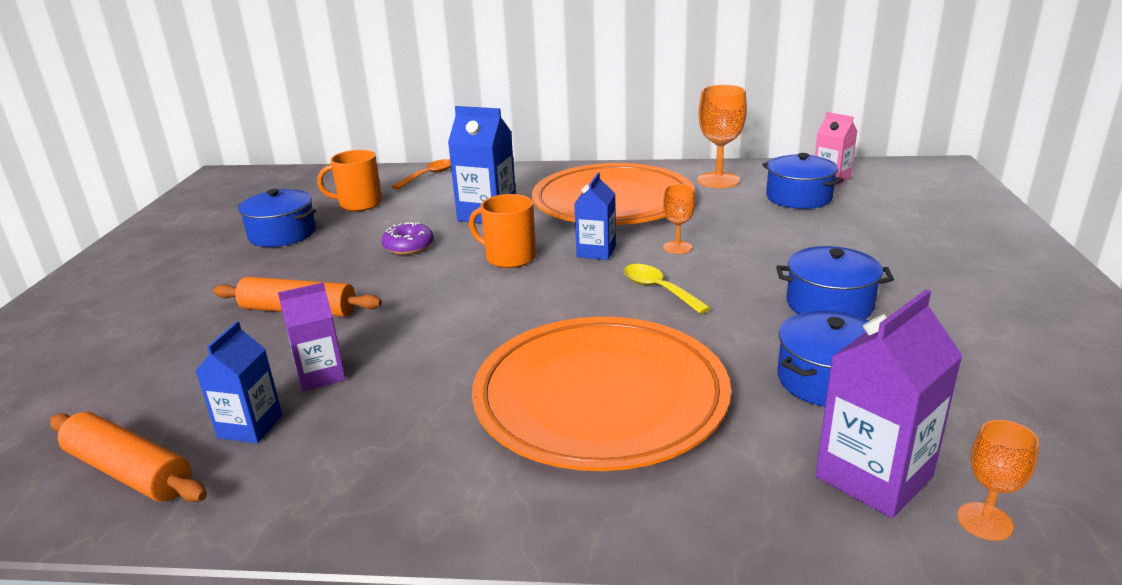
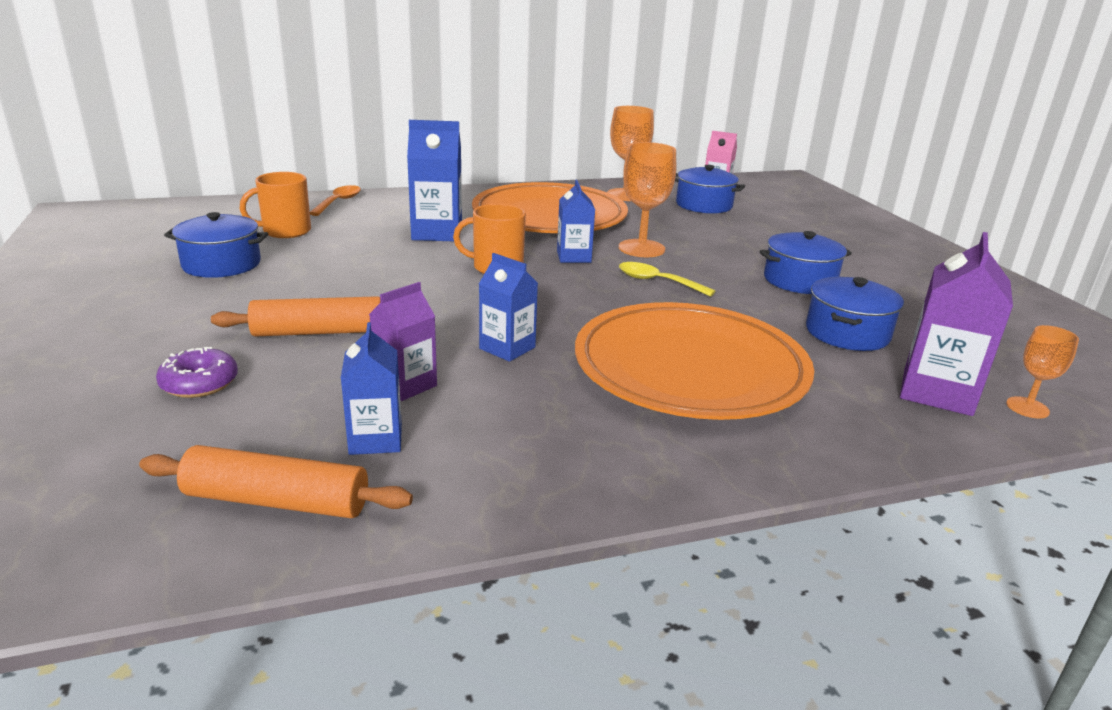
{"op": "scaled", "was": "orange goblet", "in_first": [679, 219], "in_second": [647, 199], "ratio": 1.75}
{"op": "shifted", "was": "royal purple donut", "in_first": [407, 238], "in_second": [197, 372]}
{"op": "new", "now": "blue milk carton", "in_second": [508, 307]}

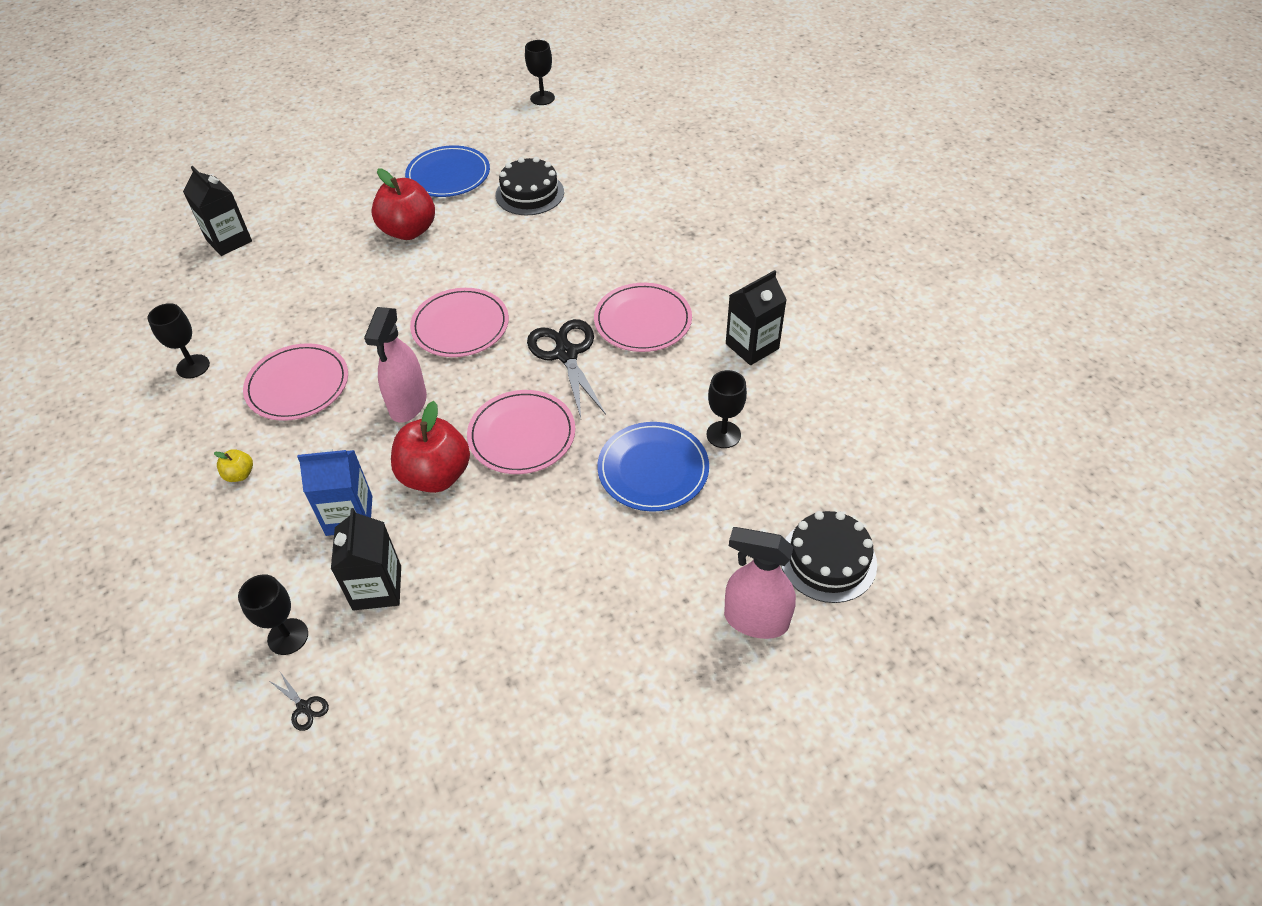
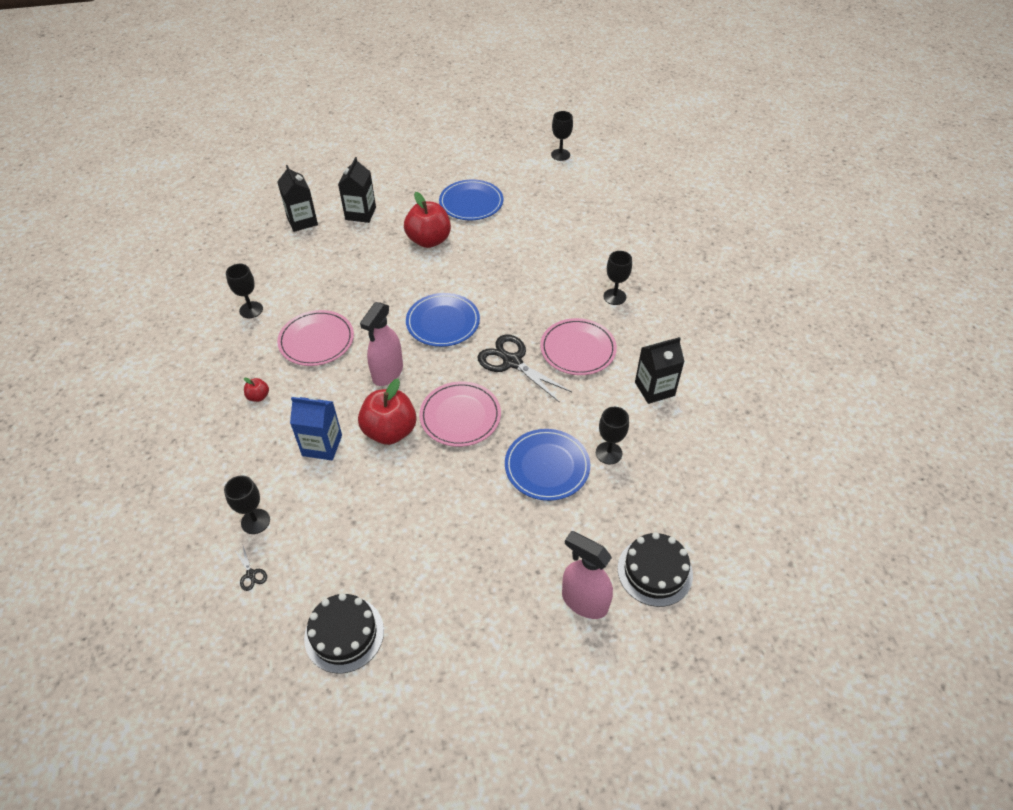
{"op": "shifted", "was": "jet-black gateau", "in_first": [530, 186], "in_second": [344, 633]}
{"op": "repainted", "was": "pink plate", "now": "blue plate", "in_first": [459, 322], "in_second": [443, 320]}
{"op": "rotated", "was": "jet-black shears", "in_first": [566, 368], "in_second": [525, 369], "clockwise": -45}
{"op": "repainted", "was": "bright yellow apple", "now": "red apple", "in_first": [233, 465], "in_second": [256, 390]}
{"op": "shifted", "was": "jet-black milk carton", "in_first": [366, 559], "in_second": [357, 190]}
{"op": "new", "now": "jet-black goblet", "in_second": [618, 278]}

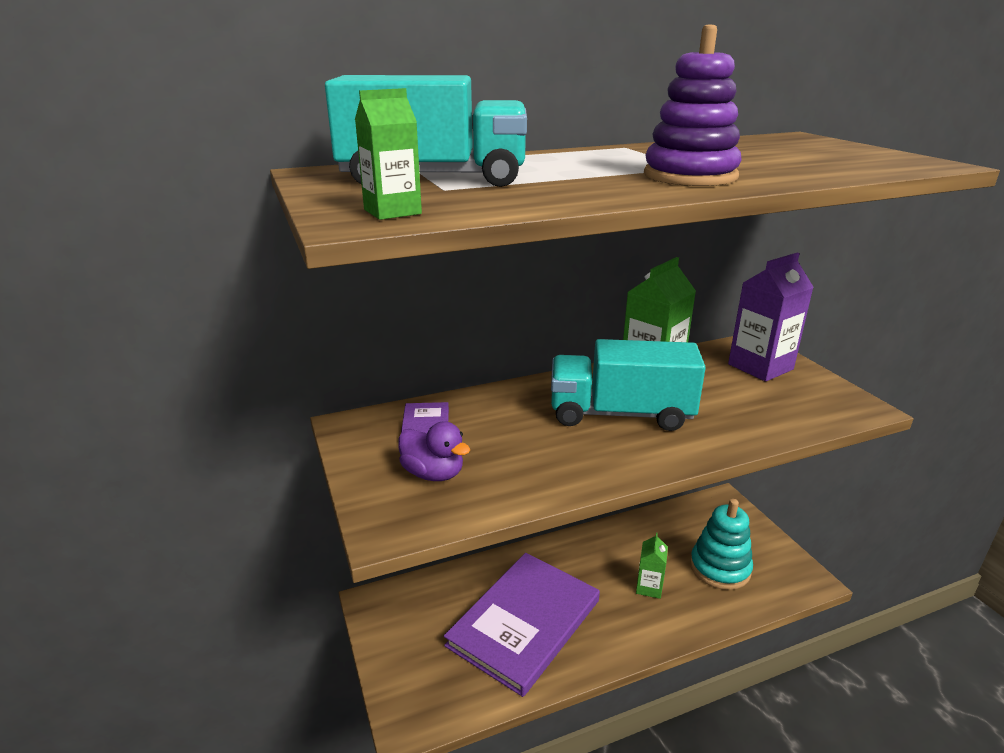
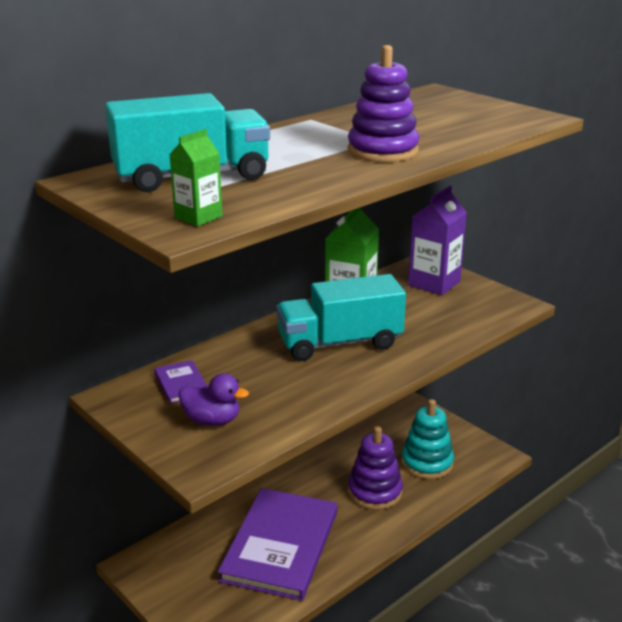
{"op": "swapped", "was": "green milk carton", "now": "royal purple ring stacker", "in_first": [652, 566], "in_second": [375, 468]}

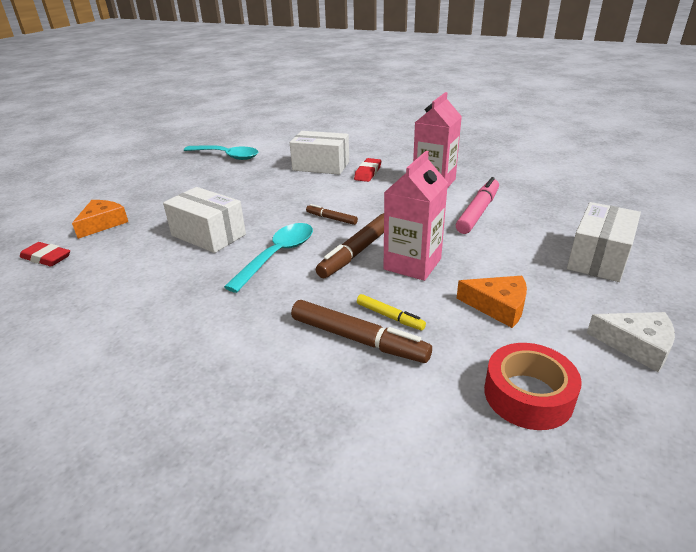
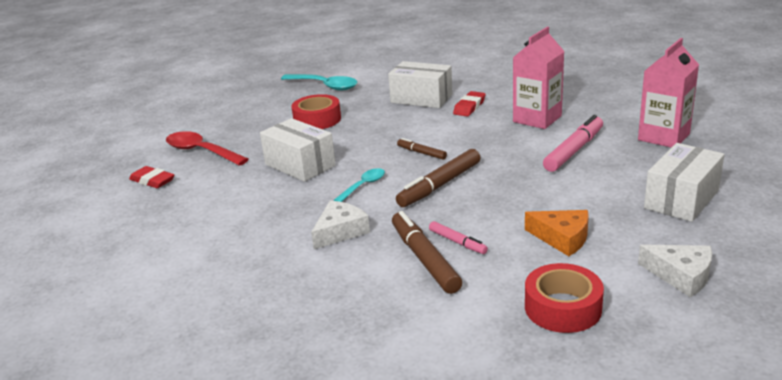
{"op": "shifted", "was": "pink milk carton", "in_first": [416, 216], "in_second": [668, 93]}
{"op": "swapped", "was": "orange cheese wedge", "now": "red spoon", "in_first": [100, 219], "in_second": [207, 148]}
{"op": "scaled", "was": "aqua spoon", "in_first": [268, 258], "in_second": [359, 185], "ratio": 0.58}
{"op": "repainted", "was": "bright yellow marker pen", "now": "pink marker pen", "in_first": [391, 312], "in_second": [458, 237]}
{"op": "rotated", "was": "dark brown marker pen", "in_first": [361, 331], "in_second": [427, 252], "clockwise": -150}
{"op": "new", "now": "red tape", "in_second": [316, 111]}
{"op": "new", "now": "white cheese wedge", "in_second": [340, 225]}

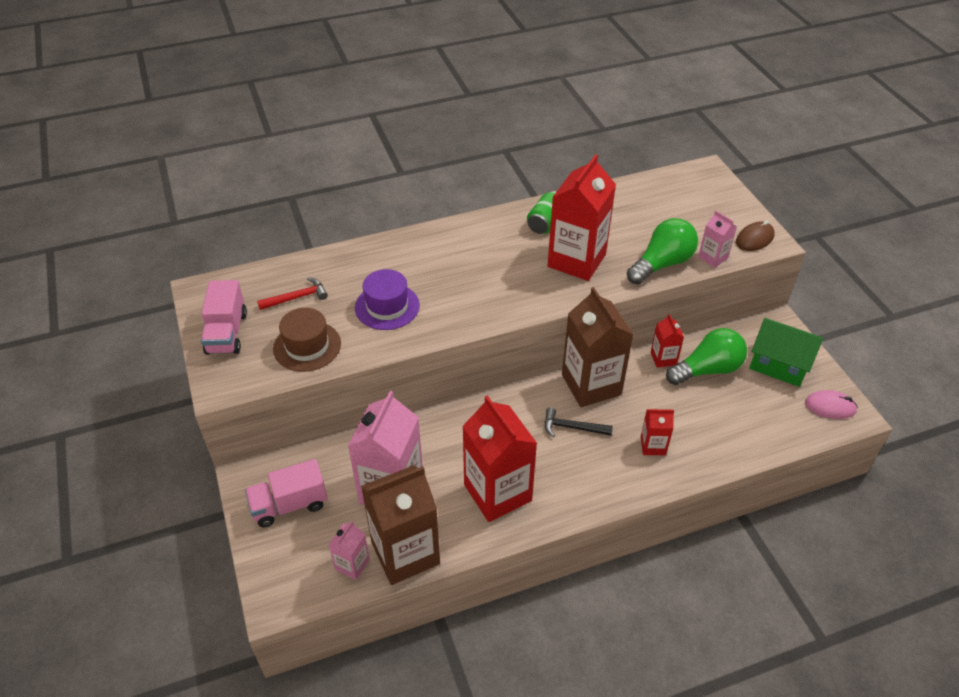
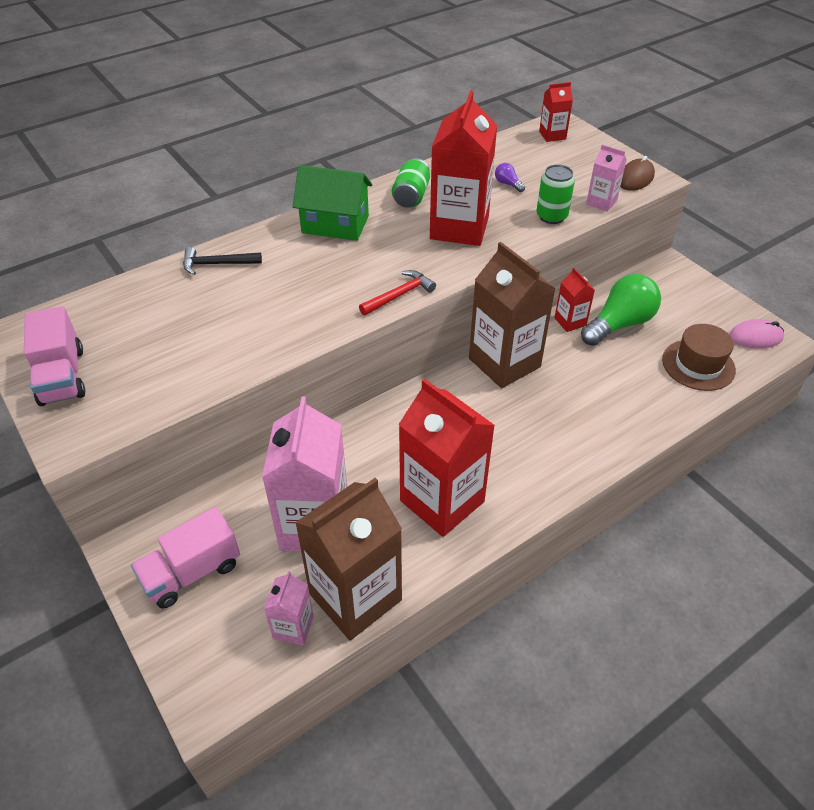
{"op": "swapped", "was": "green light bulb", "now": "green soda can", "in_first": [662, 251], "in_second": [555, 194]}
{"op": "gone", "was": "royal purple top hat", "in_first": [387, 299]}
{"op": "shifted", "was": "red hammer", "in_first": [292, 294], "in_second": [397, 292]}
{"op": "shifted", "was": "dark brown top hat", "in_first": [307, 340], "in_second": [699, 357]}
{"op": "shifted", "was": "green cottage", "in_first": [786, 352], "in_second": [332, 203]}
{"op": "shifted", "was": "jet-black hammer", "in_first": [579, 422], "in_second": [222, 261]}
{"op": "shifted", "was": "red milk carton", "in_first": [657, 432], "in_second": [556, 112]}
{"op": "new", "now": "royal purple light bulb", "in_second": [510, 177]}

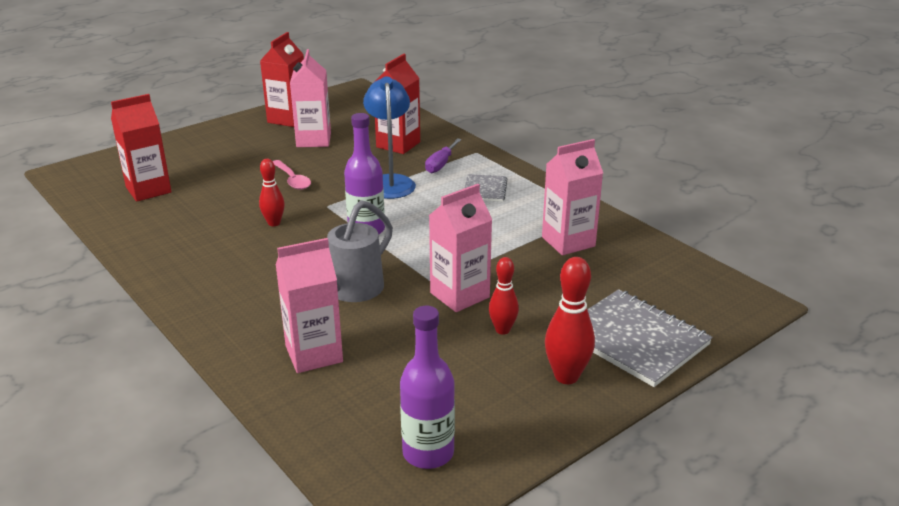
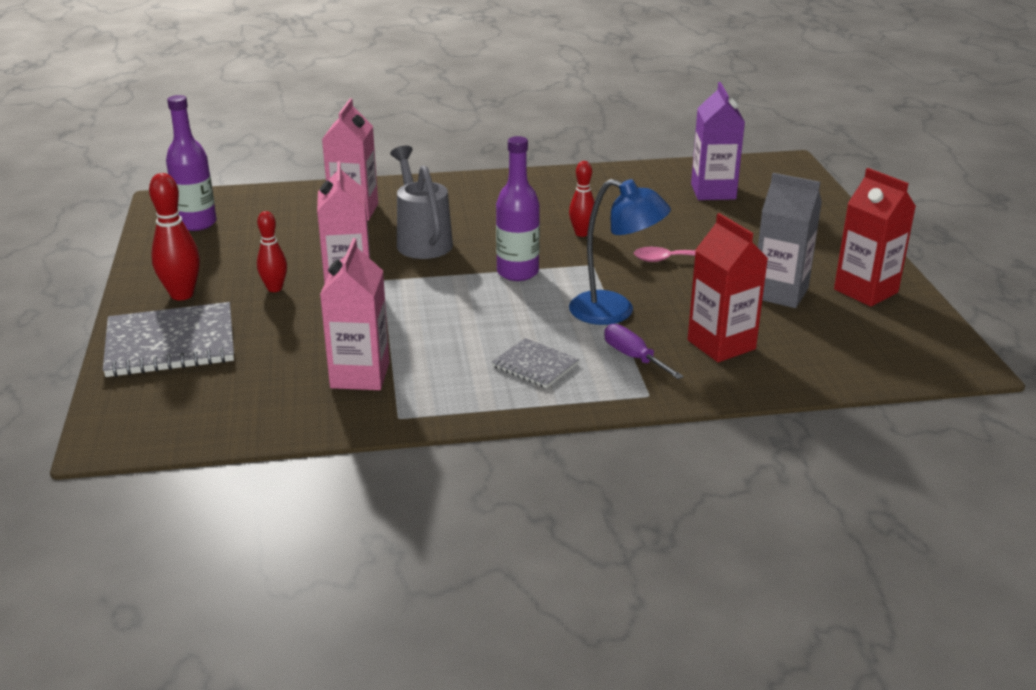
{"op": "repainted", "was": "pink milk carton", "now": "ash-grey milk carton", "in_first": [310, 98], "in_second": [790, 240]}
{"op": "repainted", "was": "red milk carton", "now": "royal purple milk carton", "in_first": [141, 148], "in_second": [718, 141]}

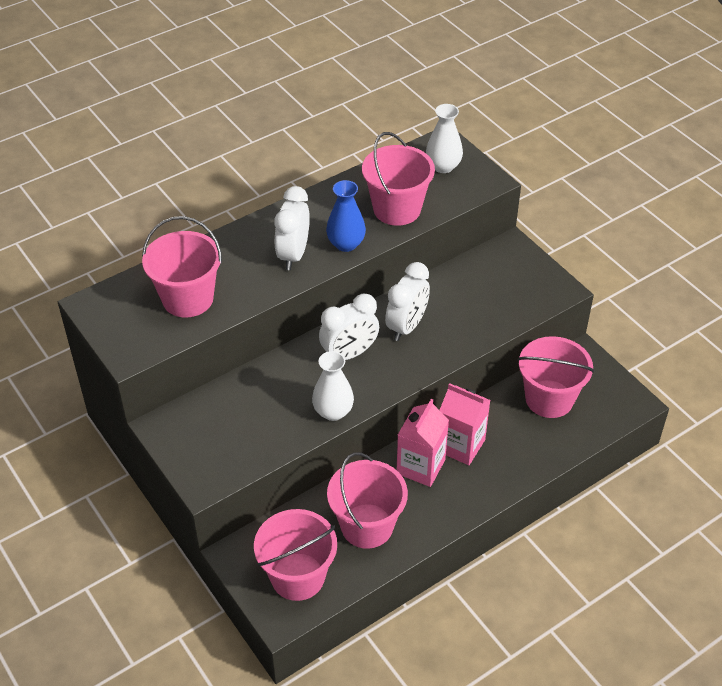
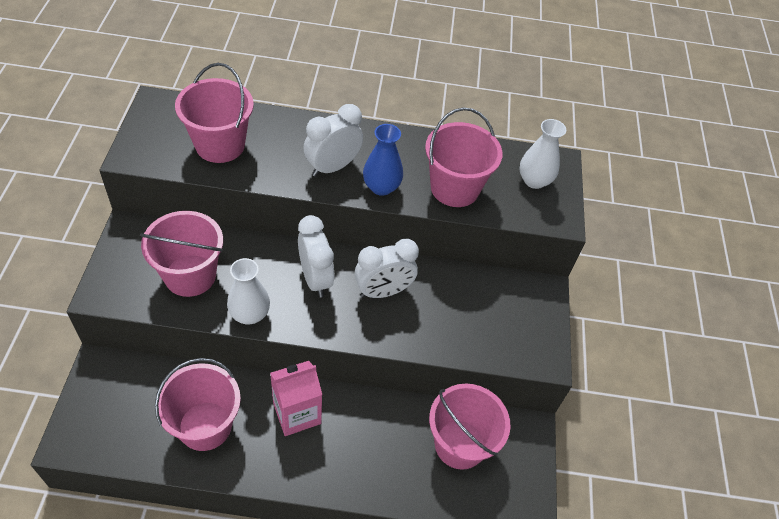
{"op": "rotated", "was": "white alarm clock", "in_first": [349, 327], "in_second": [316, 256], "clockwise": -120}
{"op": "gone", "was": "pink milk carton", "in_first": [465, 424]}
{"op": "shifted", "was": "pink sand bucket", "in_first": [295, 555], "in_second": [181, 254]}

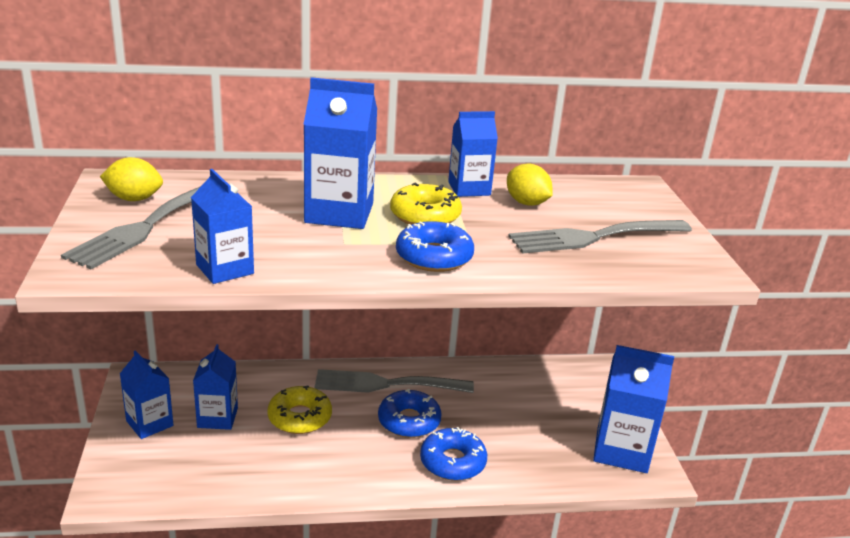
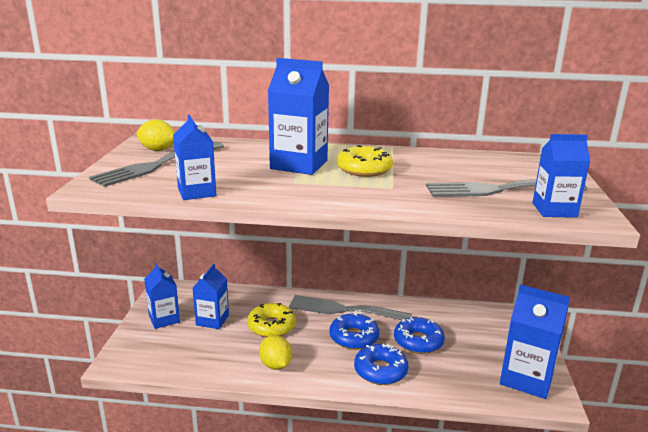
{"op": "shifted", "was": "blue milk carton", "in_first": [473, 154], "in_second": [561, 176]}
{"op": "shifted", "was": "bright yellow toy lemon", "in_first": [530, 185], "in_second": [275, 352]}
{"op": "shifted", "was": "blue donut", "in_first": [435, 246], "in_second": [419, 335]}

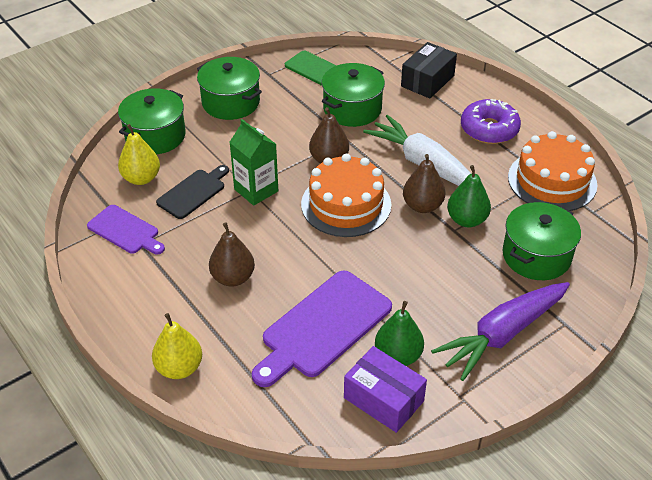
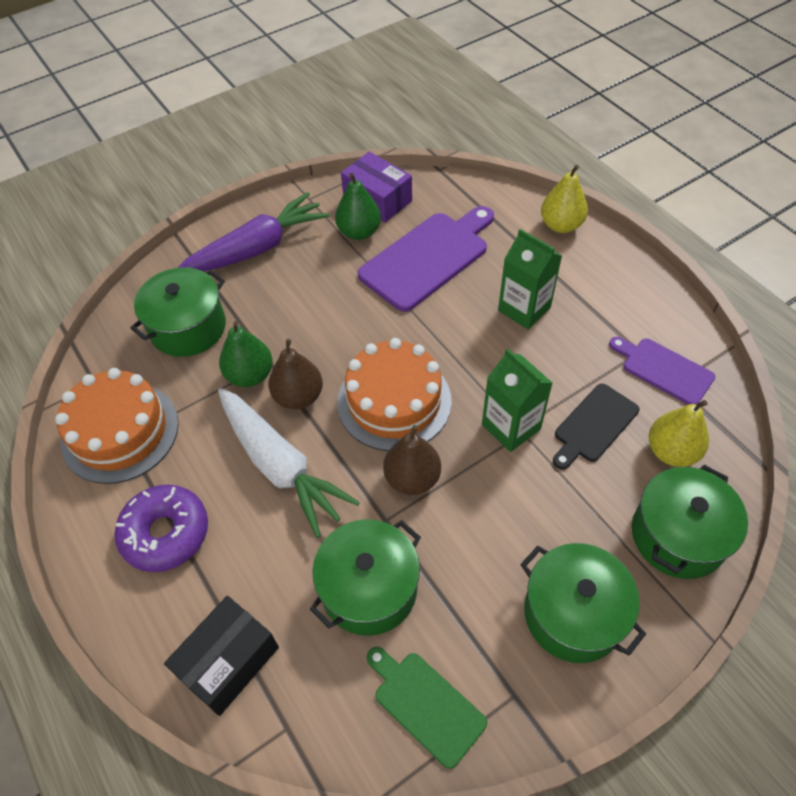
{"op": "swapped", "was": "dark brown pear fruit", "now": "green milk carton", "in_first": [232, 254], "in_second": [530, 279]}

